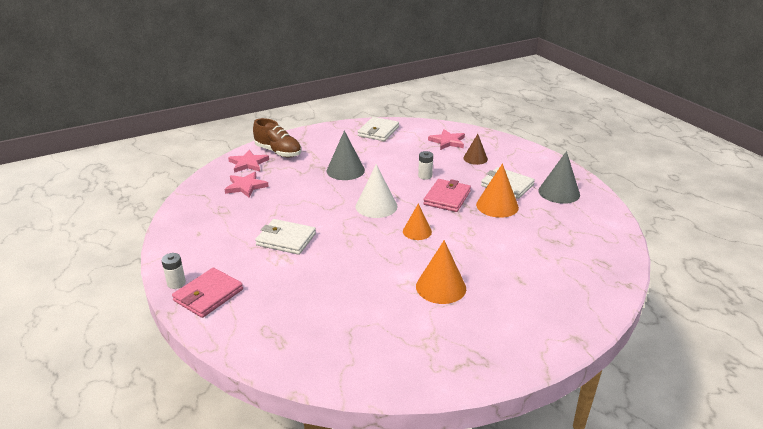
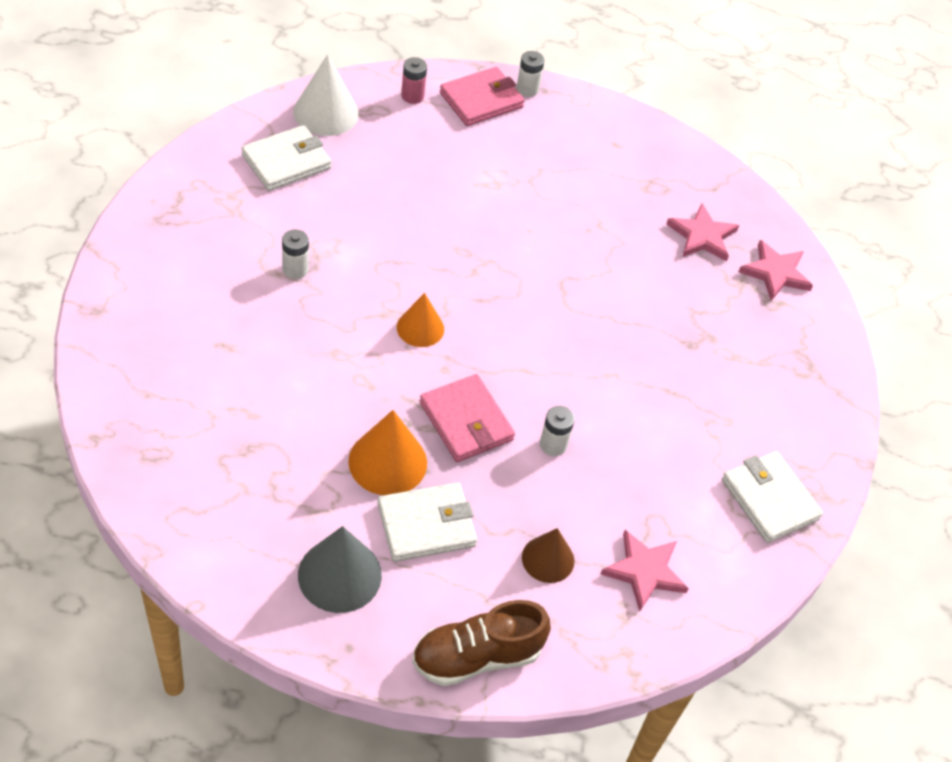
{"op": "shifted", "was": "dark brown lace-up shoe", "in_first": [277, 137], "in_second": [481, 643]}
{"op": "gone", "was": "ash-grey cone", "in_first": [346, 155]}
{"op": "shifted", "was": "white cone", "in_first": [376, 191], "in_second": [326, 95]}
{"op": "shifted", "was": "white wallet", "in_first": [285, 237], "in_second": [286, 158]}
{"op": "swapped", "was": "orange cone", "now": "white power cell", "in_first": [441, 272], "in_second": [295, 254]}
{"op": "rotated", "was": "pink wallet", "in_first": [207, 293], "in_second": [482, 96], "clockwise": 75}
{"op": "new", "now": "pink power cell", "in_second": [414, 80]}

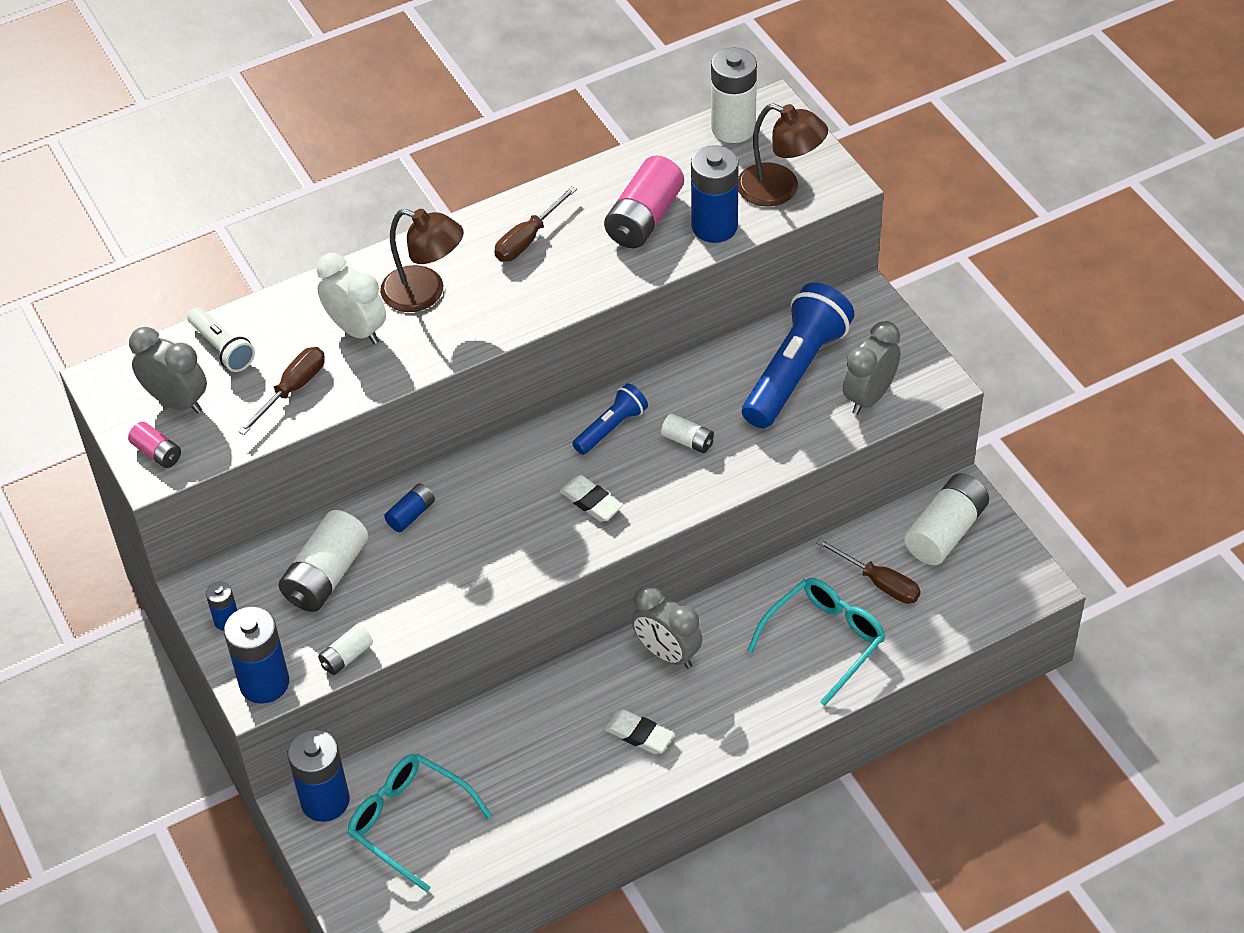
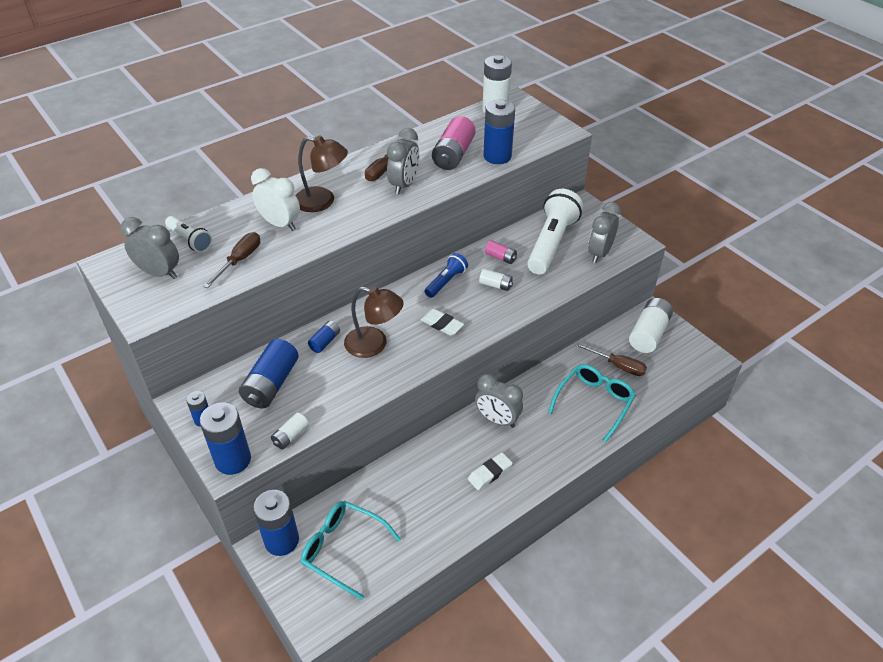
{"op": "shifted", "was": "dark brown reading lamp", "in_first": [783, 155], "in_second": [374, 322]}
{"op": "repainted", "was": "blue pocket torch", "now": "white pocket torch", "in_first": [798, 355], "in_second": [555, 231]}
{"op": "shifted", "was": "pink power cell", "in_first": [154, 445], "in_second": [501, 252]}
{"op": "repainted", "was": "white power cell", "now": "blue power cell", "in_first": [323, 561], "in_second": [269, 374]}
{"op": "rotated", "was": "white eraser", "in_first": [639, 731], "in_second": [490, 471], "clockwise": -60}
{"op": "new", "now": "ash-grey alarm clock", "in_second": [403, 161]}

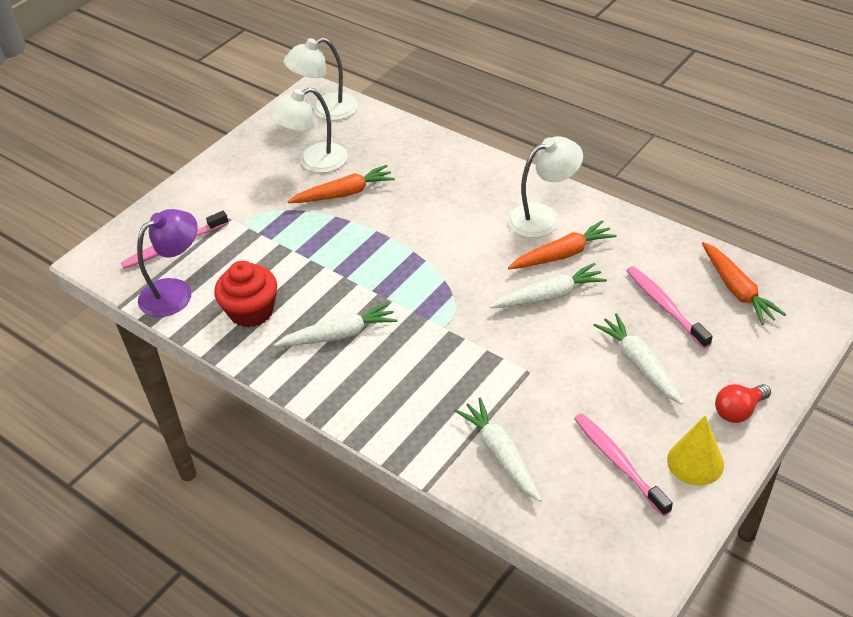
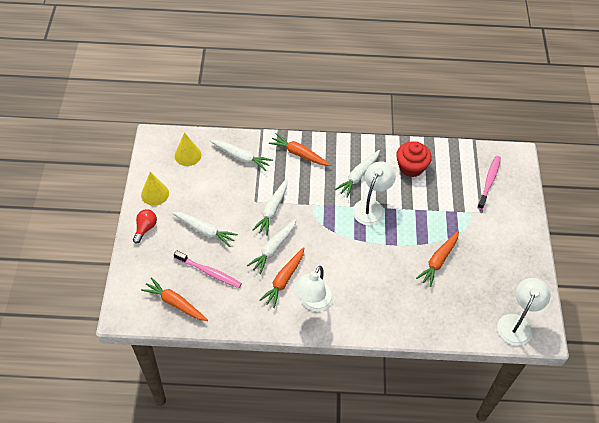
{"op": "shifted", "was": "white reading lamp", "in_first": [308, 130], "in_second": [374, 193]}
{"op": "gone", "was": "royal purple reading lamp", "in_first": [167, 263]}
{"op": "gone", "was": "pink tooth brush", "in_first": [623, 464]}
{"op": "new", "now": "bright yellow cone", "in_second": [188, 149]}
{"op": "new", "now": "orange toy carrot", "in_second": [300, 149]}
{"op": "new", "now": "white toy carrot", "in_second": [269, 207]}

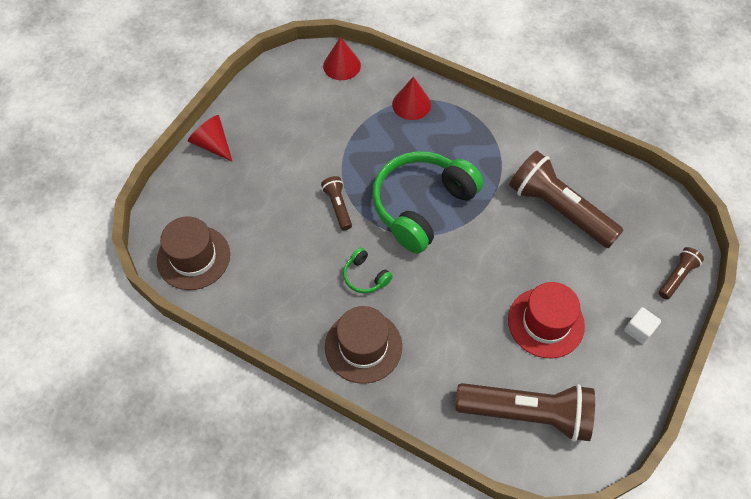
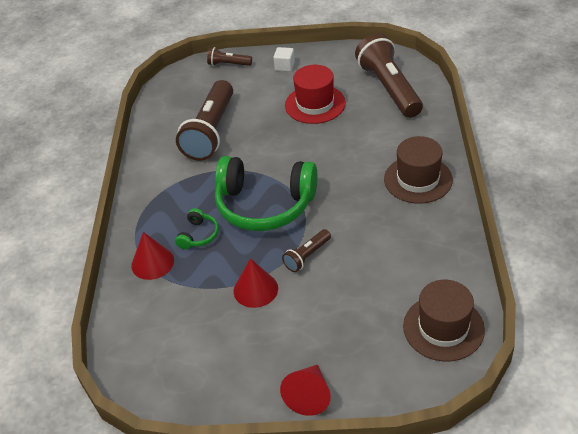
{"op": "shifted", "was": "red cone", "in_first": [342, 58], "in_second": [255, 283]}
{"op": "shifted", "was": "green headset", "in_first": [368, 270], "in_second": [197, 228]}

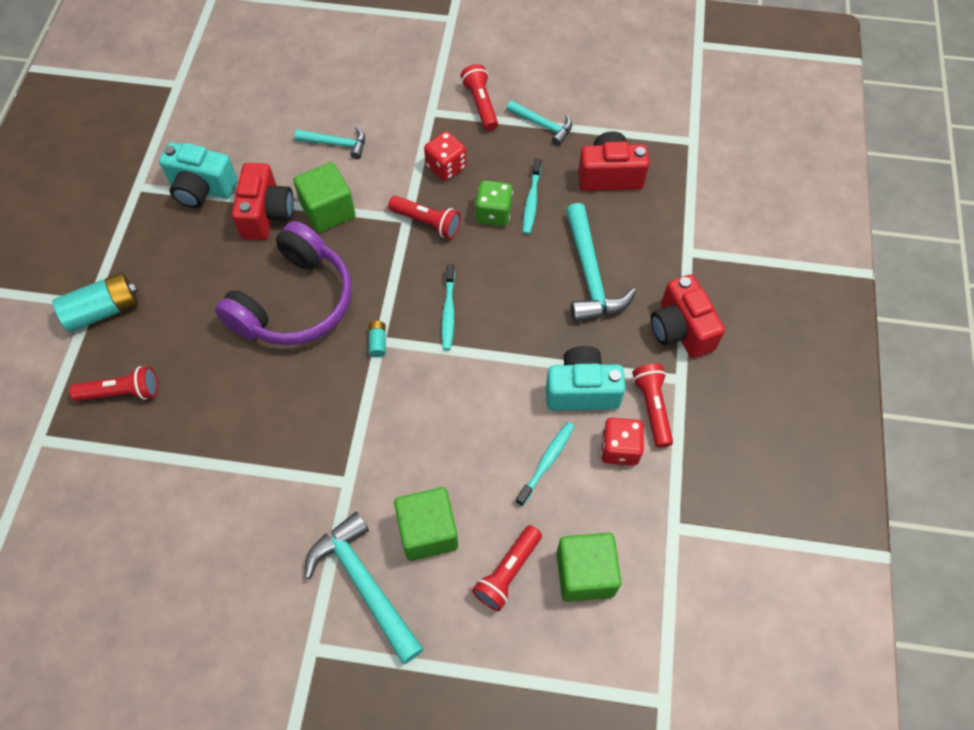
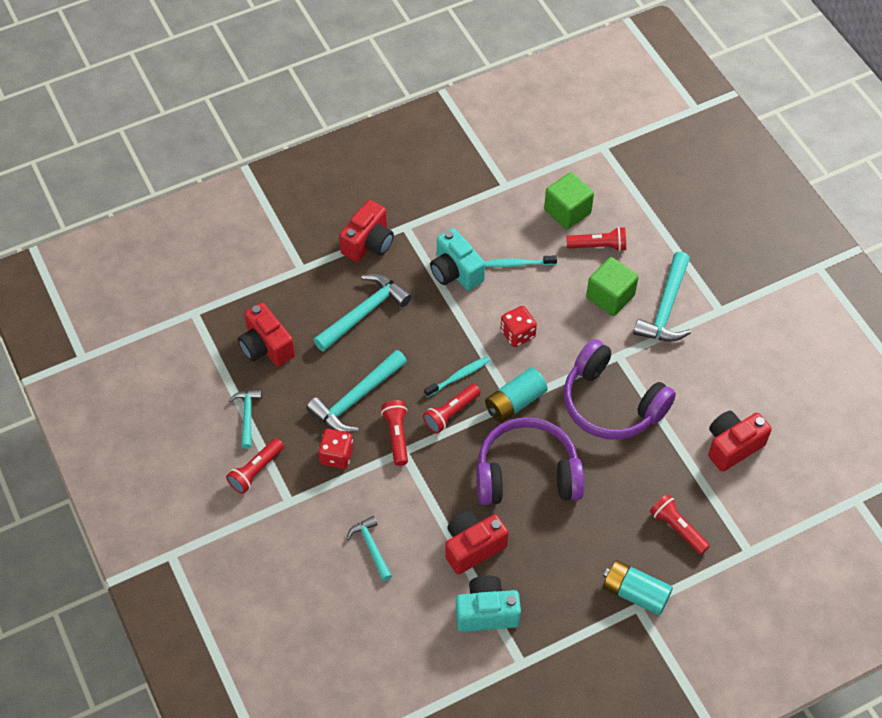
{"op": "rotated", "was": "aqua camera", "in_first": [198, 175], "in_second": [488, 603], "clockwise": -75}
{"op": "gone", "was": "aqua tooth brush", "in_first": [532, 196]}
{"op": "gone", "was": "green block", "in_first": [324, 197]}
{"op": "swapped", "was": "green die", "now": "aqua hammer", "in_first": [494, 203], "in_second": [356, 391]}
{"op": "scaled", "was": "aqua power cell", "in_first": [377, 339], "in_second": [516, 395], "ratio": 2.17}
{"op": "shifted", "was": "red pocket torch", "in_first": [652, 406], "in_second": [452, 408]}
{"op": "shifted", "was": "red die", "in_first": [622, 442], "in_second": [518, 326]}
{"op": "new", "now": "royal purple headset", "in_second": [620, 389]}
{"op": "new", "now": "red camera", "in_second": [740, 441]}

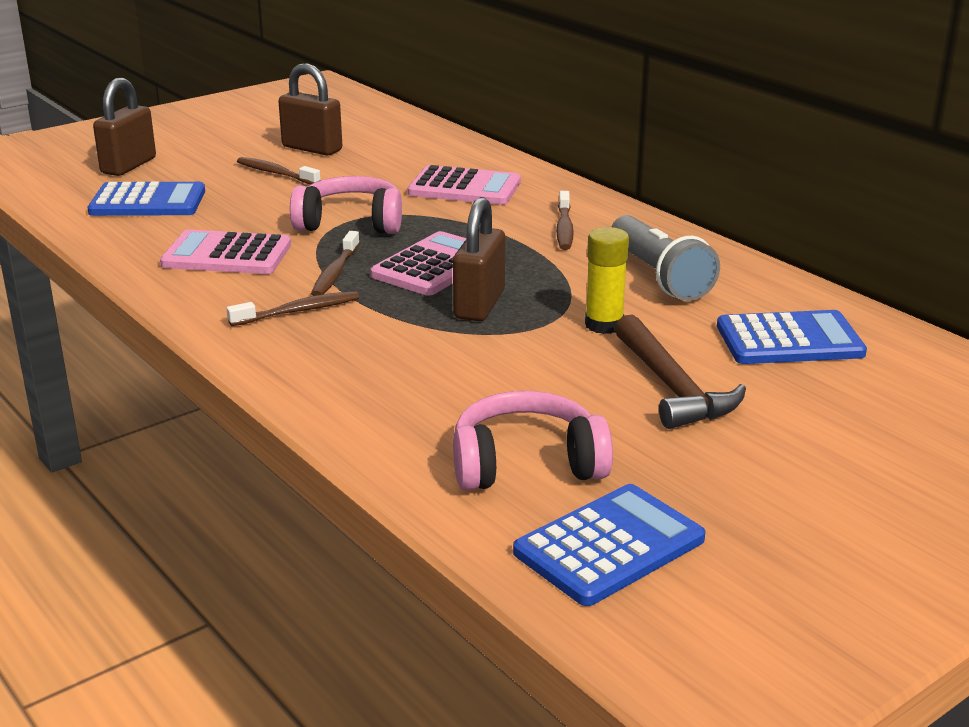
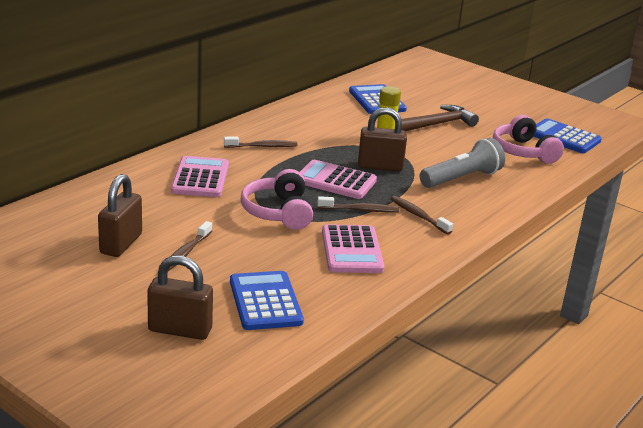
{"op": "shifted", "was": "ash-grey pocket torch", "in_first": [666, 258], "in_second": [462, 163]}

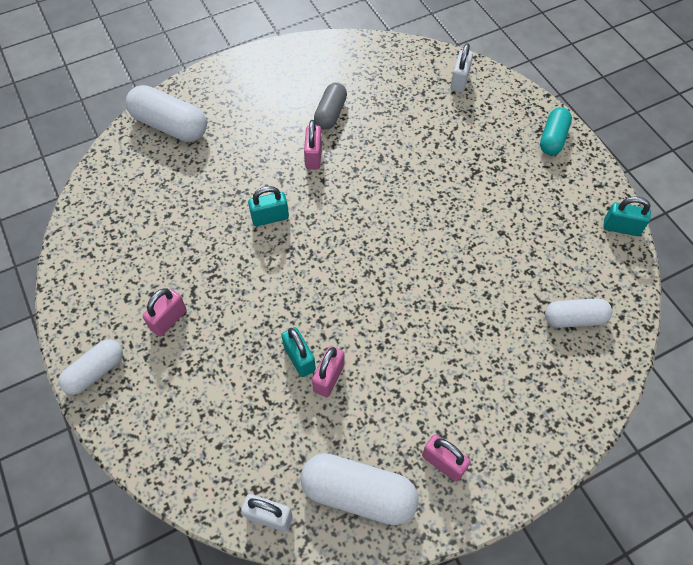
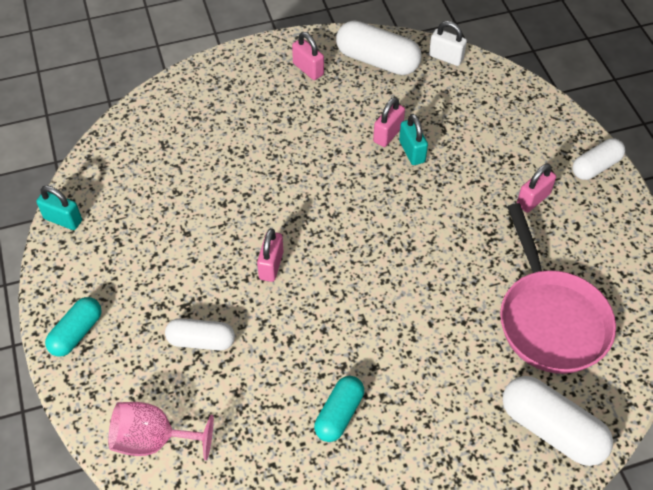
{"op": "swapped", "was": "white padlock", "now": "pink goblet", "in_first": [461, 68], "in_second": [161, 431]}
{"op": "repainted", "was": "ash-grey pill shape", "now": "aqua pill shape", "in_first": [330, 106], "in_second": [339, 409]}
{"op": "shifted", "was": "pink padlock", "in_first": [313, 145], "in_second": [270, 255]}
{"op": "gone", "was": "aqua padlock", "in_first": [268, 206]}
{"op": "shifted", "was": "white pill shape", "in_first": [578, 313], "in_second": [200, 334]}
{"op": "new", "now": "pink pan", "in_second": [558, 288]}

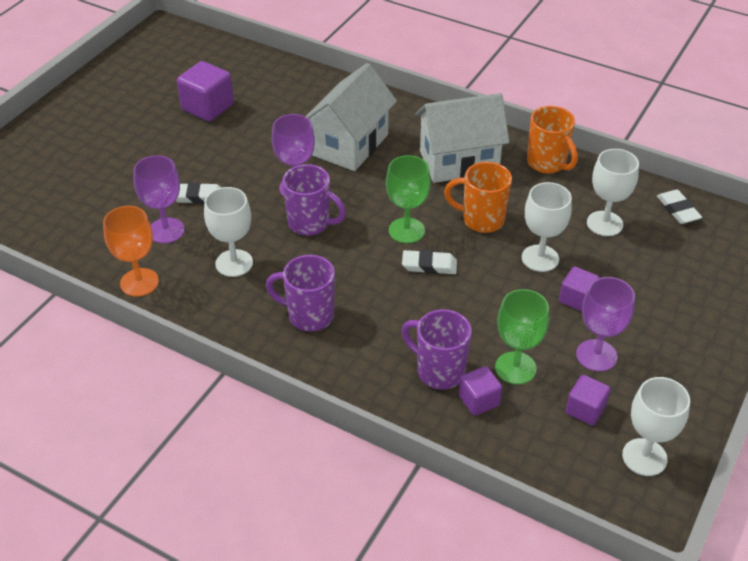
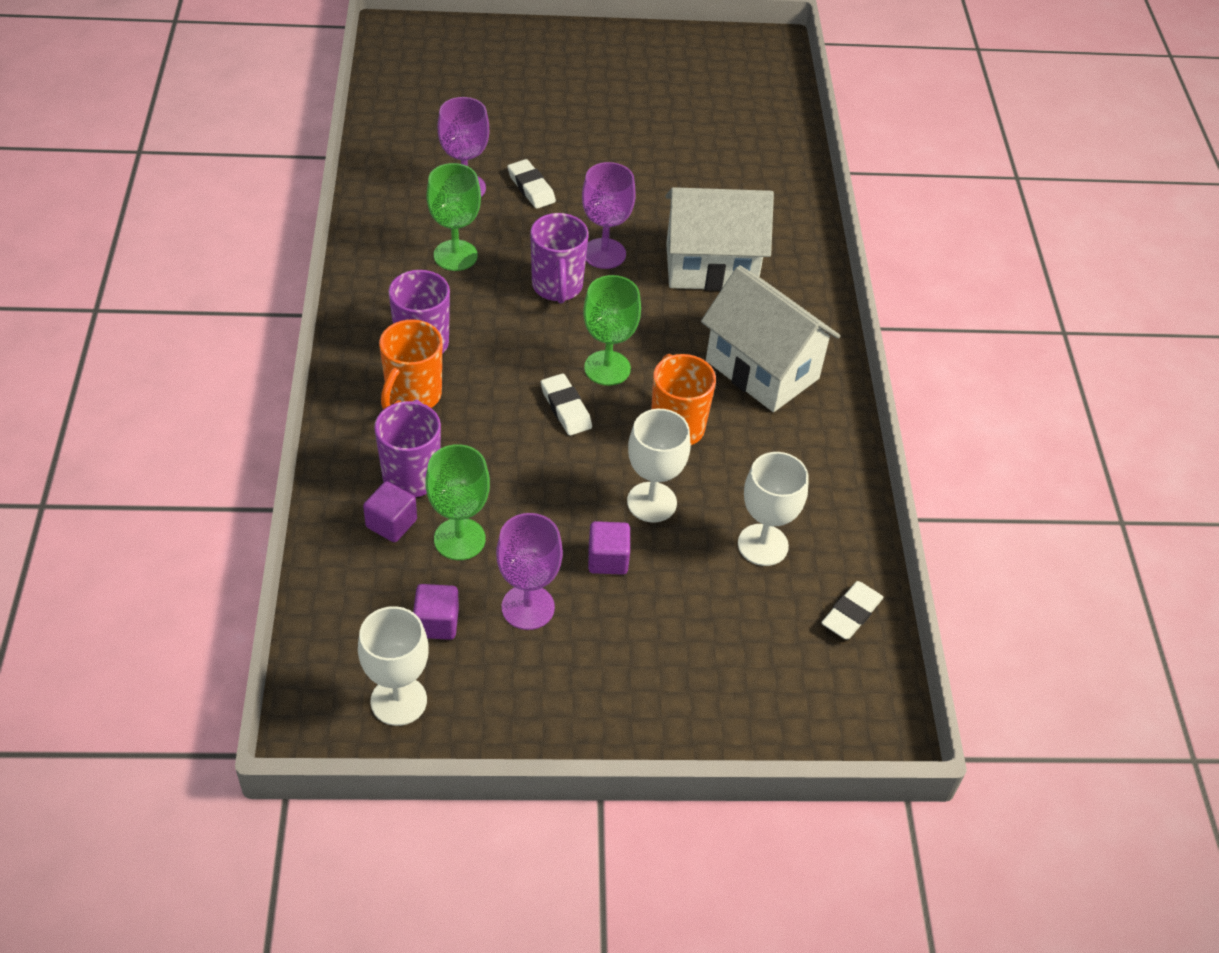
{"op": "gone", "was": "royal purple block", "in_first": [205, 91]}
{"op": "shifted", "was": "orange coffee mug", "in_first": [552, 139], "in_second": [410, 364]}
{"op": "repainted", "was": "white goblet", "now": "green goblet", "in_first": [228, 232], "in_second": [454, 217]}
{"op": "gone", "was": "orange goblet", "in_first": [131, 251]}

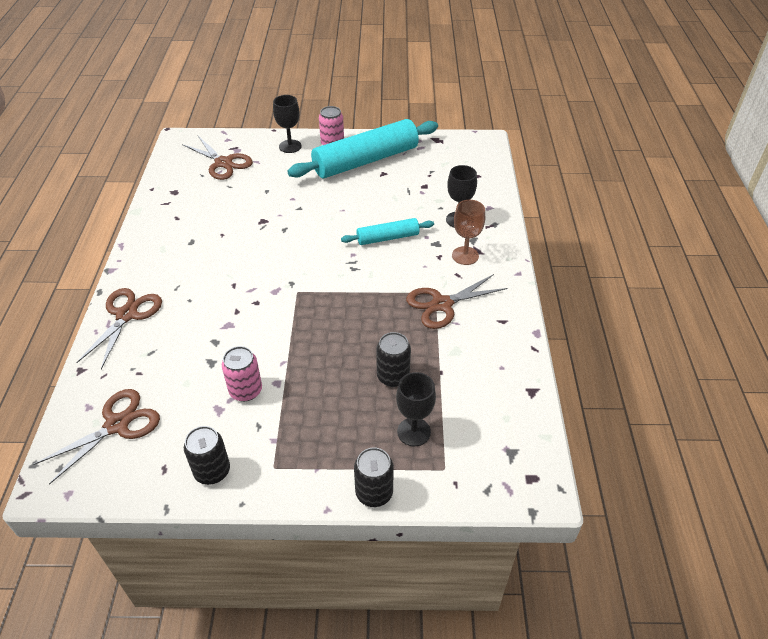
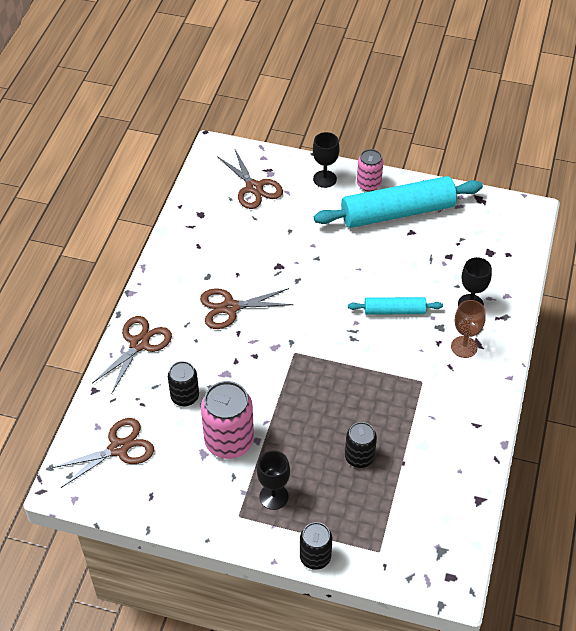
{"op": "shifted", "was": "dark brown shears", "in_first": [457, 301], "in_second": [247, 308]}
{"op": "scaled", "was": "pink soda can", "in_first": [242, 374], "in_second": [227, 420], "ratio": 1.67}
{"op": "shifted", "was": "jet-black goblet", "in_first": [416, 409], "in_second": [273, 480]}
{"op": "shifted", "was": "jet-black soda can", "in_first": [207, 455], "in_second": [183, 383]}

